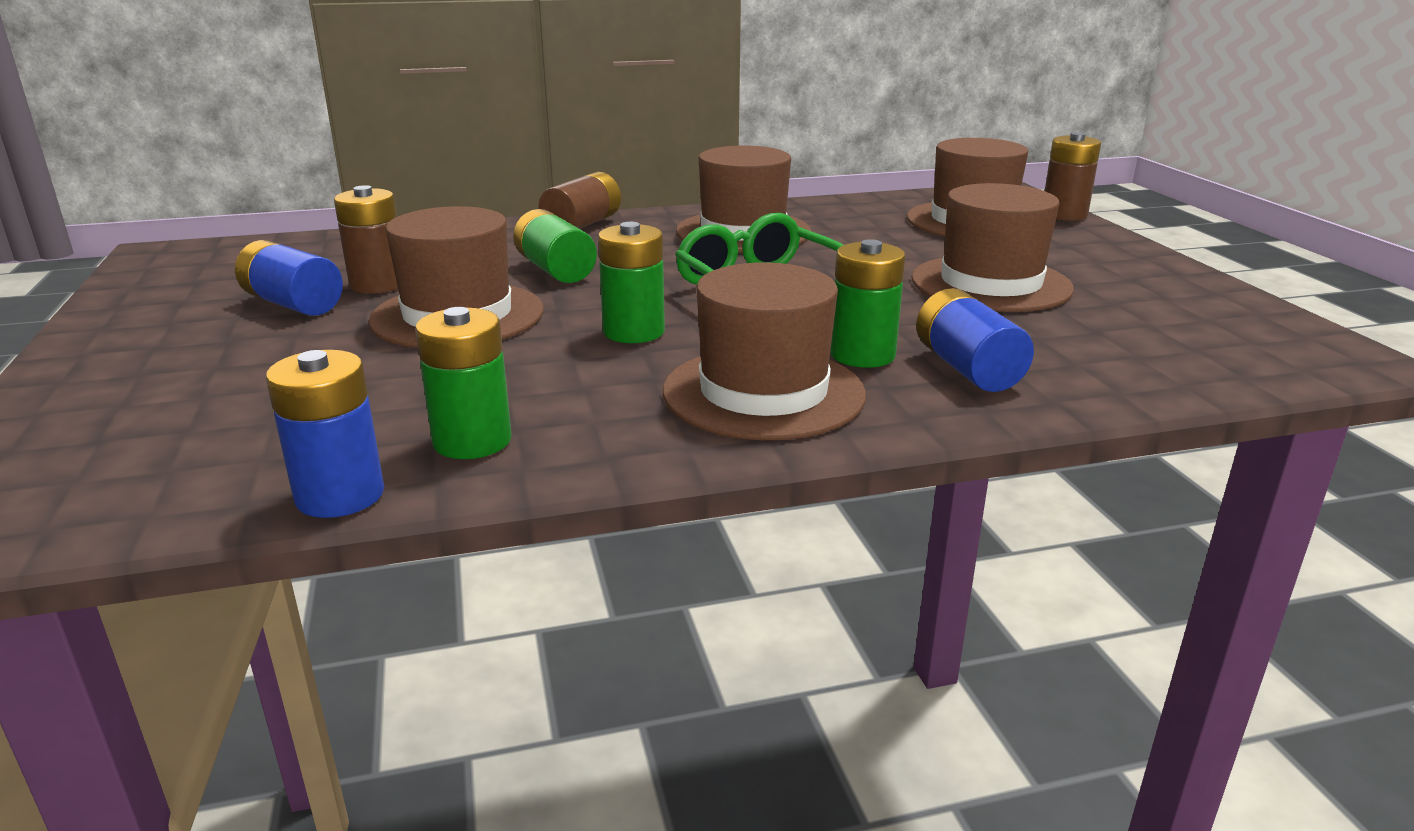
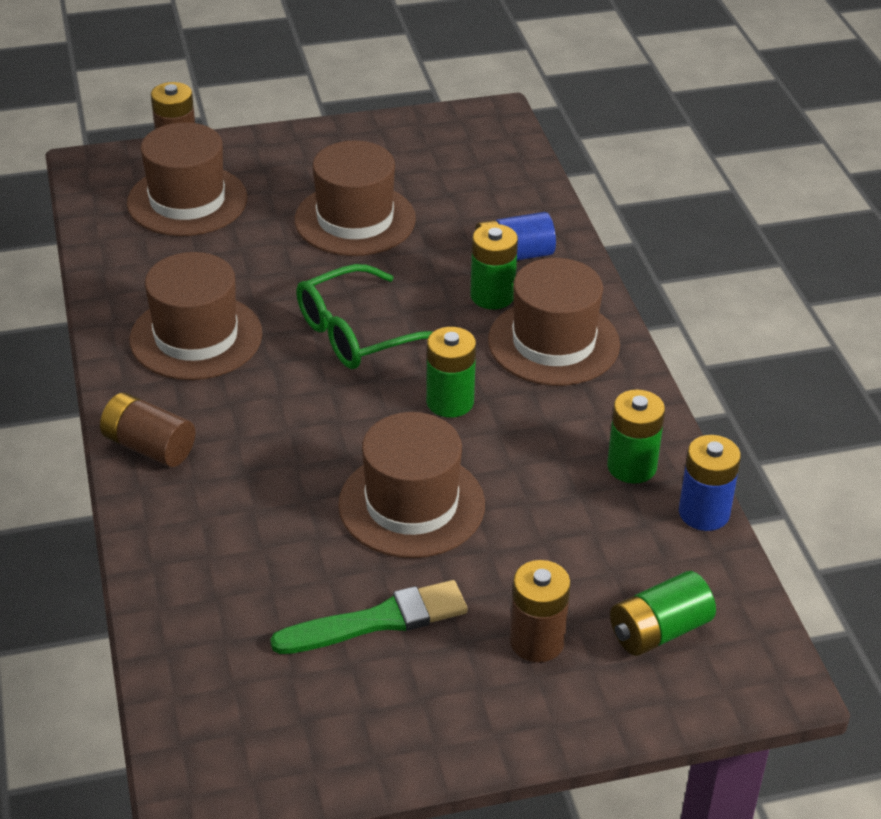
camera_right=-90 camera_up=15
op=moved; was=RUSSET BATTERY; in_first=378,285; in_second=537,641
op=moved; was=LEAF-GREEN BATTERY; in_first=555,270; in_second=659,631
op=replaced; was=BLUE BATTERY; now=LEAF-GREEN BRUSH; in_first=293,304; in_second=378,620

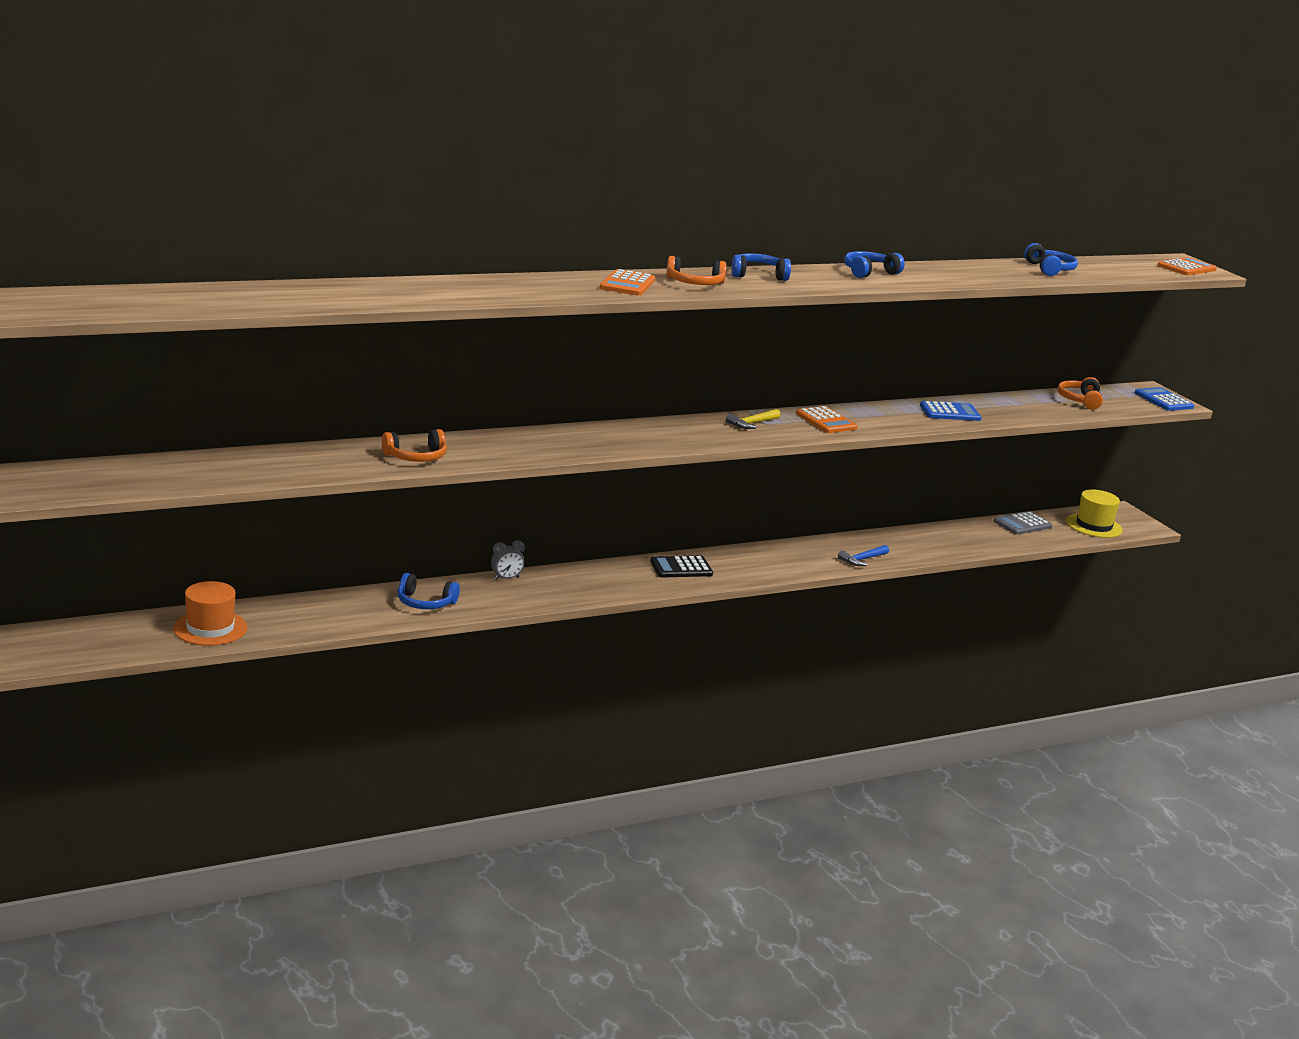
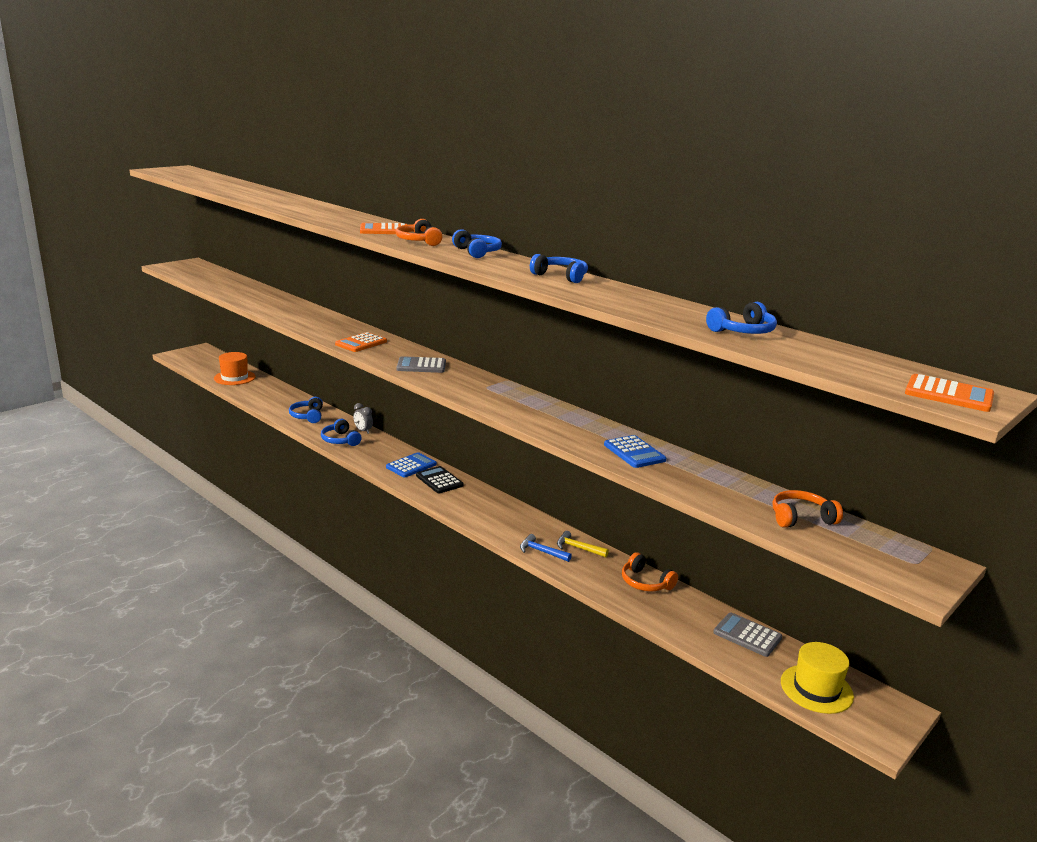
camera_right=70 camera_up=0
op=moved; was=BLUE ADDING MACHINE; in_first=1163,400; in_second=411,466
op=moved; was=BRIGHT ORANGE ADDING MACHINE; in_first=826,421; in_second=361,343
op=moved; was=YELLOW CLAW HAMMER; in_first=752,423; in_second=578,548
op=moved; was=BRIGHT ORANGE OVER-EAR HEADPHONES; in_first=416,457; in_second=645,582
op=added; now=ASH-GREY ADDING MACHINE; in_second=421,366
op=added; now=BLUE OVER-EAR HEADPHONES; in_second=340,440

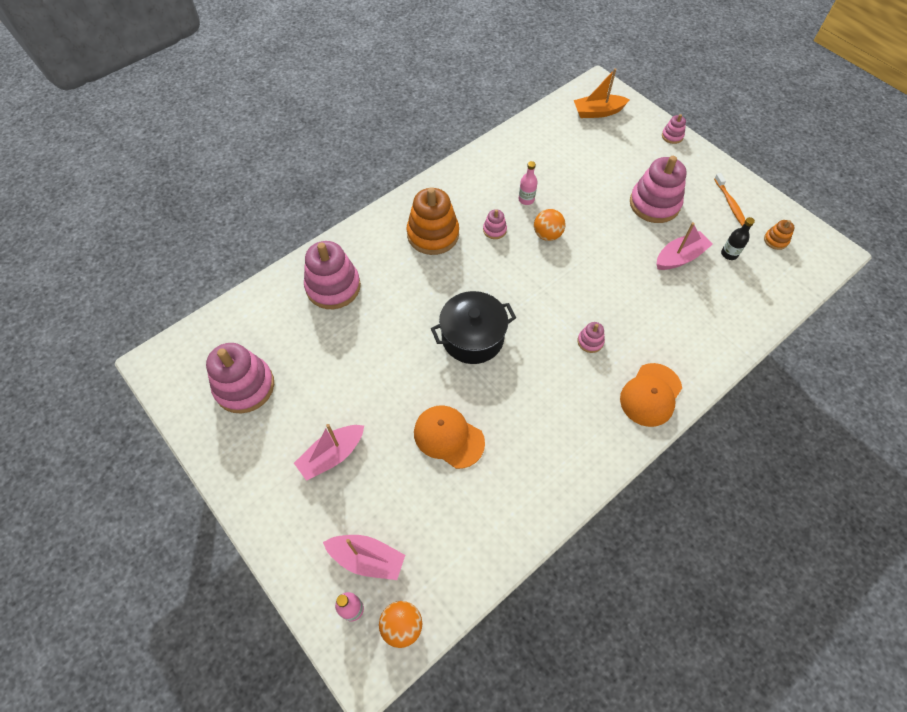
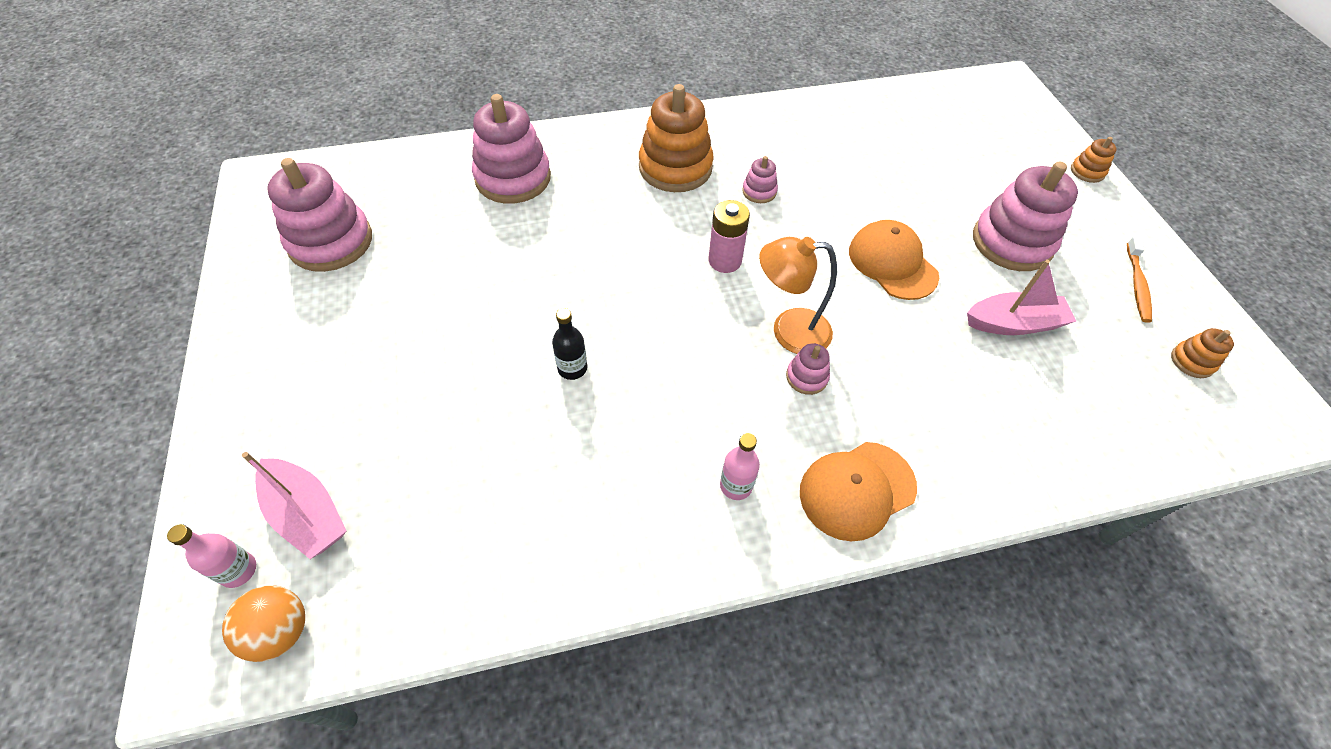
camera_right=25 camera_up=-5
op=removed; was=BRIGHT ORANGE TOY BOAT; in_first=598,112
op=recoloured; was=ROSY STACKING TOY; now=BRIGHT ORANGE STACKING TOY; in_first=672,136; in_second=1087,171
op=moved; was=ROSY DRINK BOTTLE; in_first=526,199; in_second=736,485
op=removed; was=BRIGHT ORANGE SPHERE; in_first=547,235
op=moved; was=EBONY DRINK BOTTLE; in_first=729,254; in_second=572,368
op=removed; was=EBONY POT; in_first=472,337
op=moved; was=BRIGHT ORANGE BASEBALL CAP; in_first=448,437; in_second=892,263
op=removed; was=ROSY TOY BOAT; in_first=332,455
op=added; now=ROSY BATTERY; in_second=725,261
op=added; now=BRIGHT ORANGE READING LAMP; in_second=789,331

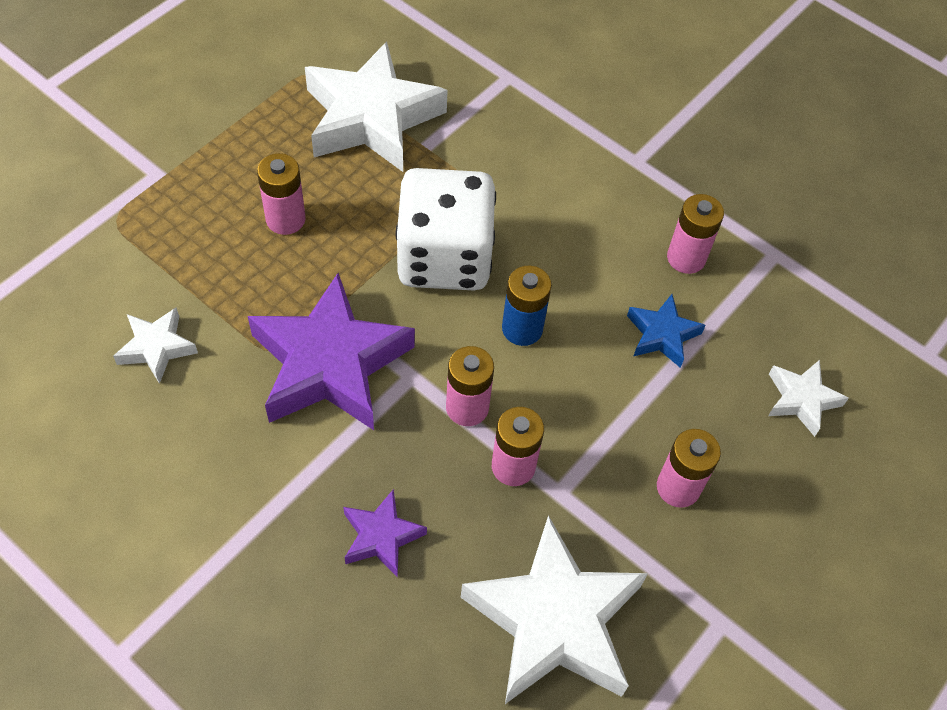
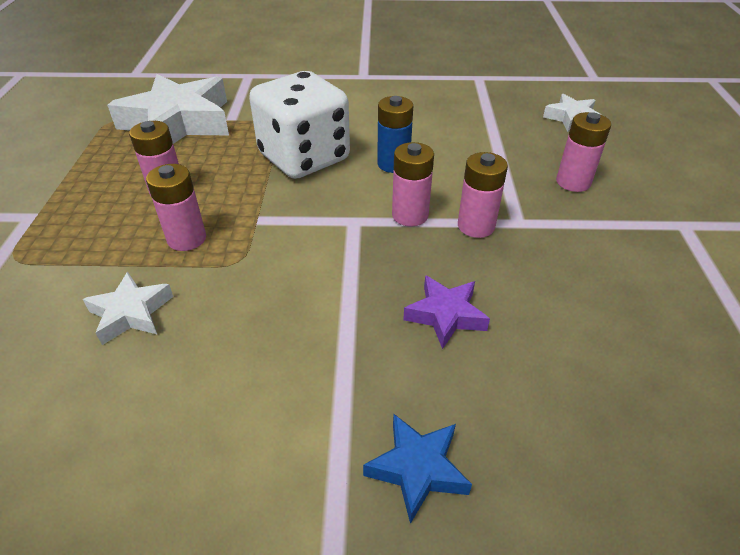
camera_right=-35 camera_up=-15
op=moved; was=ROSY BATTERY; in_first=686,258; in_second=187,239
op=removed; was=PURPLE FIVE-POINTED STAR; in_first=330,364
op=moved; was=BLUE FIVE-POINTED STAR; in_first=662,335; in_second=417,469
op=removed; was=WHITE FIVE-POINTED STAR; in_first=554,620

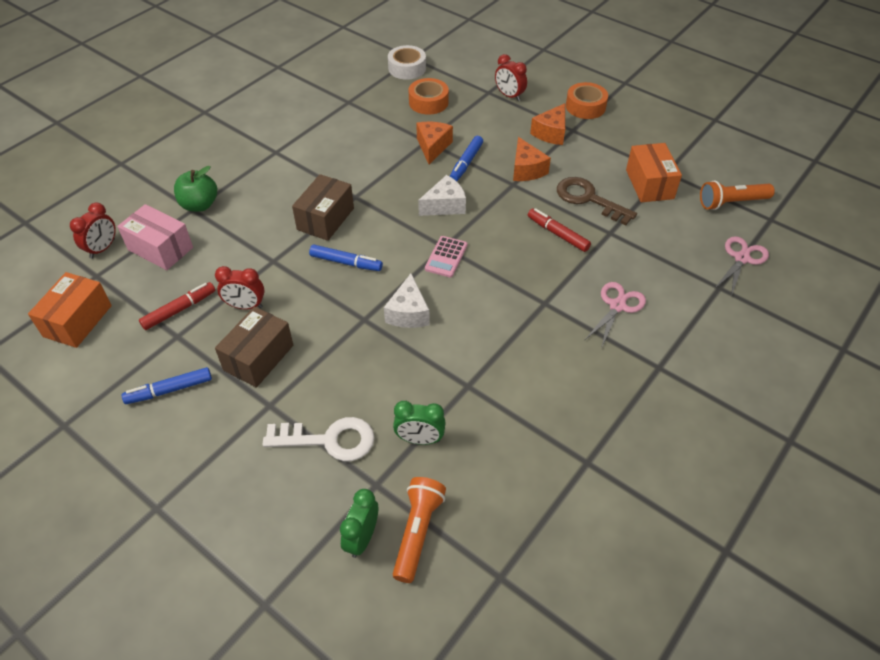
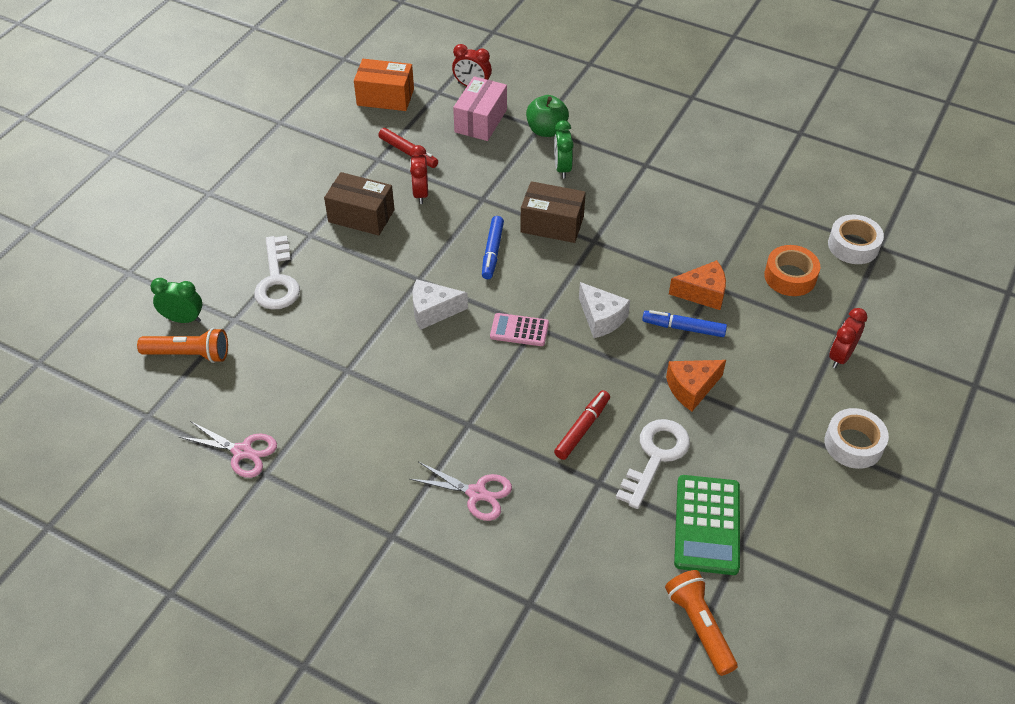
camera_right=80 camera_up=0
op=recoloured; was=BRIGHT ORANGE TAPE; now=WHITE TAPE; in_first=585,106; in_second=853,444
op=removed; was=BRIGHT ORANGE CHEESE; in_first=551,133
op=replaced; was=BRIGHT ORANGE PACKAGE; now=LEAF-GREEN ADDING MACHINE; in_first=649,184; in_second=707,525
op=recoloured; was=RUSSET DOOR KEY; now=WHITE DOOR KEY; in_first=588,199; in_second=655,457
op=moved; was=ROSY PAIR OF SCISSORS; in_first=742,258; in_second=242,452
op=removed; was=BLUE FELT PEN; in_first=169,390
op=moved; was=LEAF-GREEN CLOCK; in_first=420,439; in_second=562,168

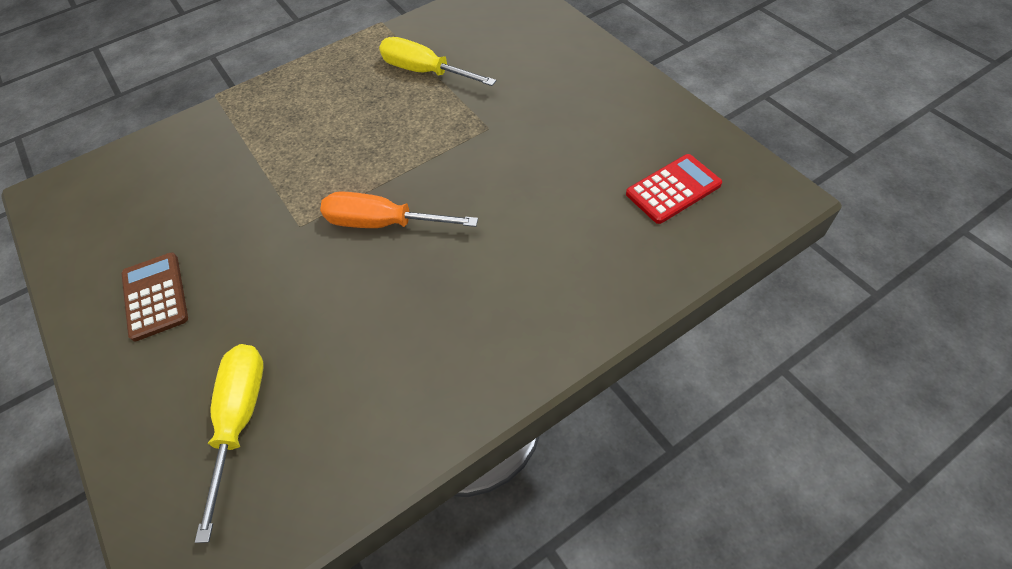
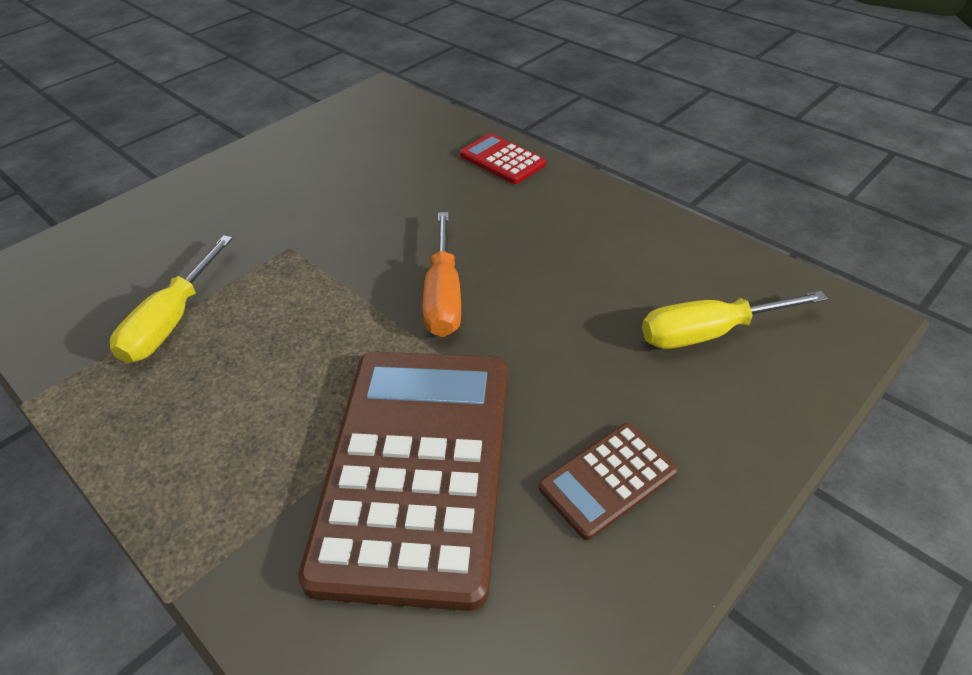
camera_right=-105 camera_up=-10
op=moved; was=SCARLET ADDING MACHINE; in_first=673,189; in_second=502,160
op=added; now=RUSSET ADDING MACHINE; in_second=417,468

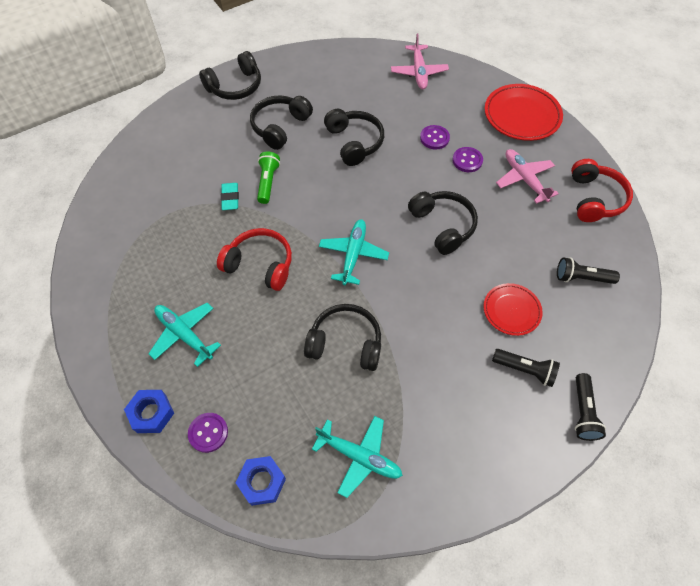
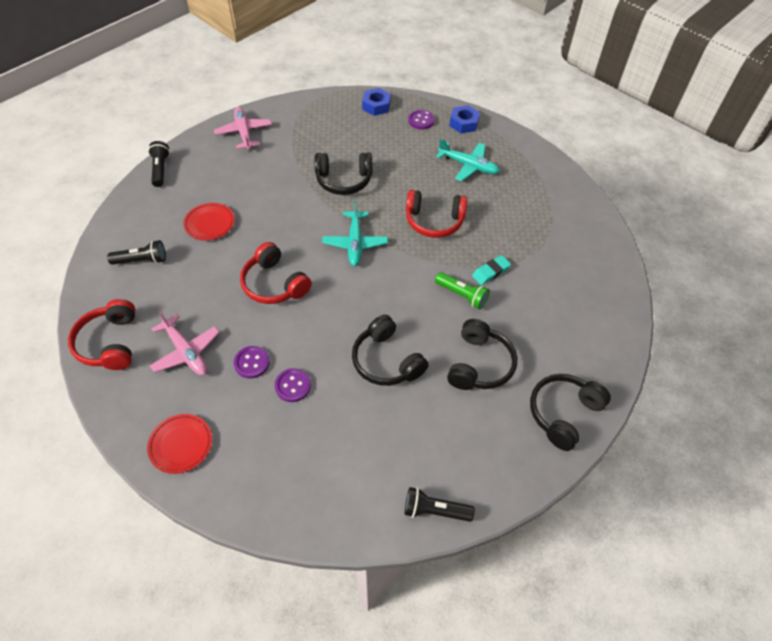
camera_right=165 camera_up=-5
op=moved; was=ROSY TOY PLANE; in_first=418,72; in_second=244,132
op=resized; was=SCARLET DINNER PLATE; in_first=521,116; in_second=181,445; ratio=0.62
op=turned; was=LEAF-GREEN TORCH; in_first=268,182; in_second=462,295; clockwise=-45
op=turned; was=AQUA GUM ERASER; in_first=230,198; in_second=490,272; clockwise=75
op=recoloured; was=EBONY OVER-EAR HEADPHONES; now=SCARLET OVER-EAR HEADPHONES; in_first=443,226; in_second=274,284
op=moved; was=EBONY TORCH; in_first=525,370; in_second=434,510
op=removed; was=AQUA TOY PLANE; in_first=359,456

